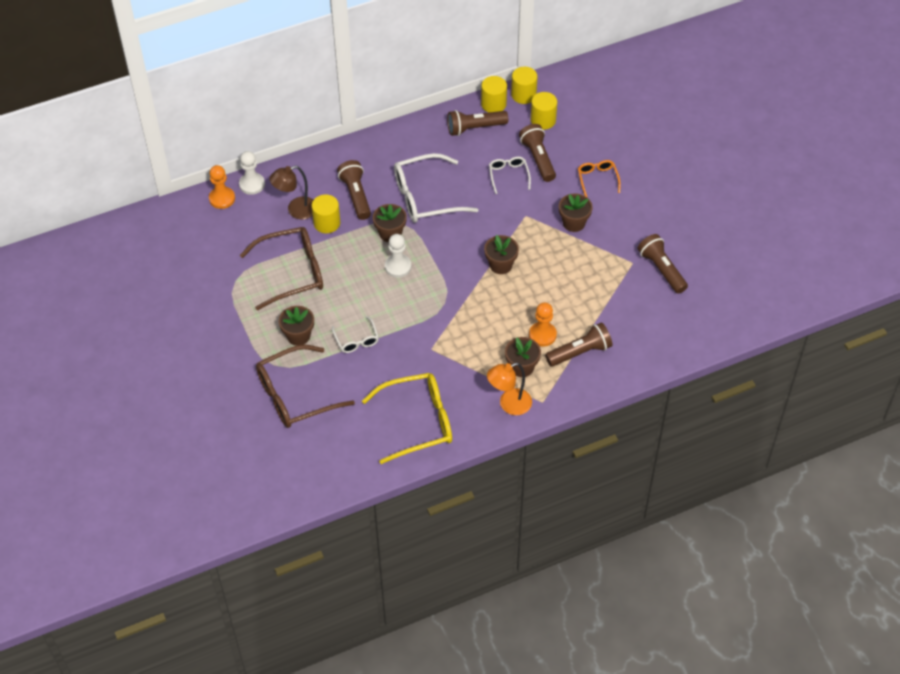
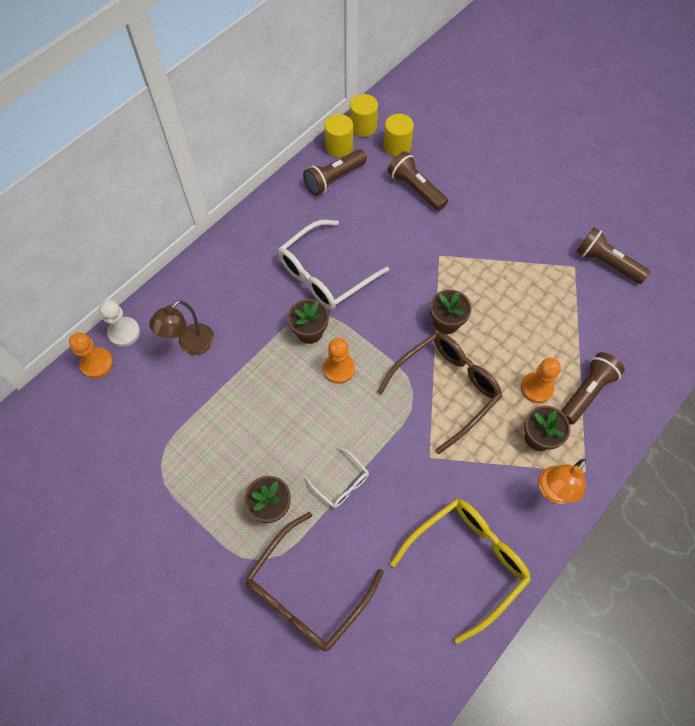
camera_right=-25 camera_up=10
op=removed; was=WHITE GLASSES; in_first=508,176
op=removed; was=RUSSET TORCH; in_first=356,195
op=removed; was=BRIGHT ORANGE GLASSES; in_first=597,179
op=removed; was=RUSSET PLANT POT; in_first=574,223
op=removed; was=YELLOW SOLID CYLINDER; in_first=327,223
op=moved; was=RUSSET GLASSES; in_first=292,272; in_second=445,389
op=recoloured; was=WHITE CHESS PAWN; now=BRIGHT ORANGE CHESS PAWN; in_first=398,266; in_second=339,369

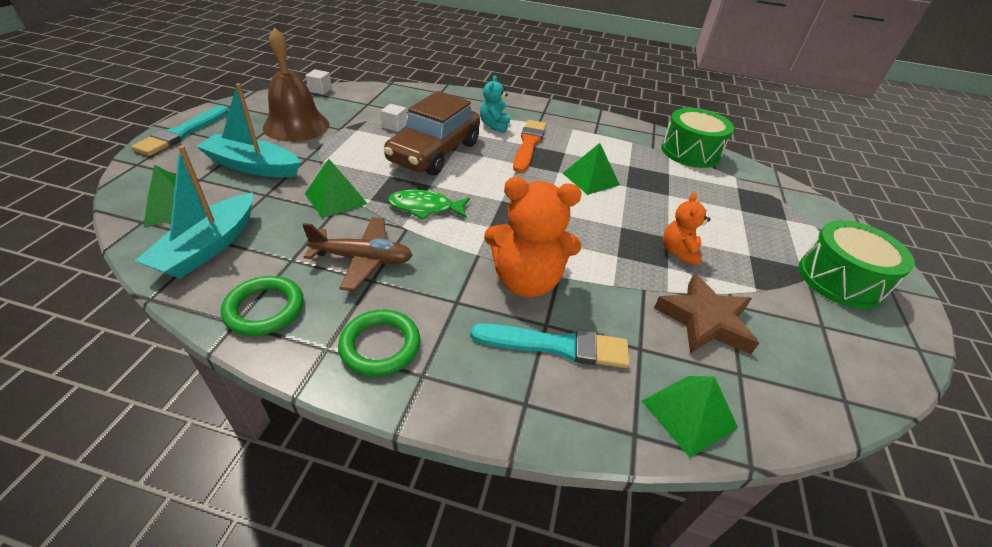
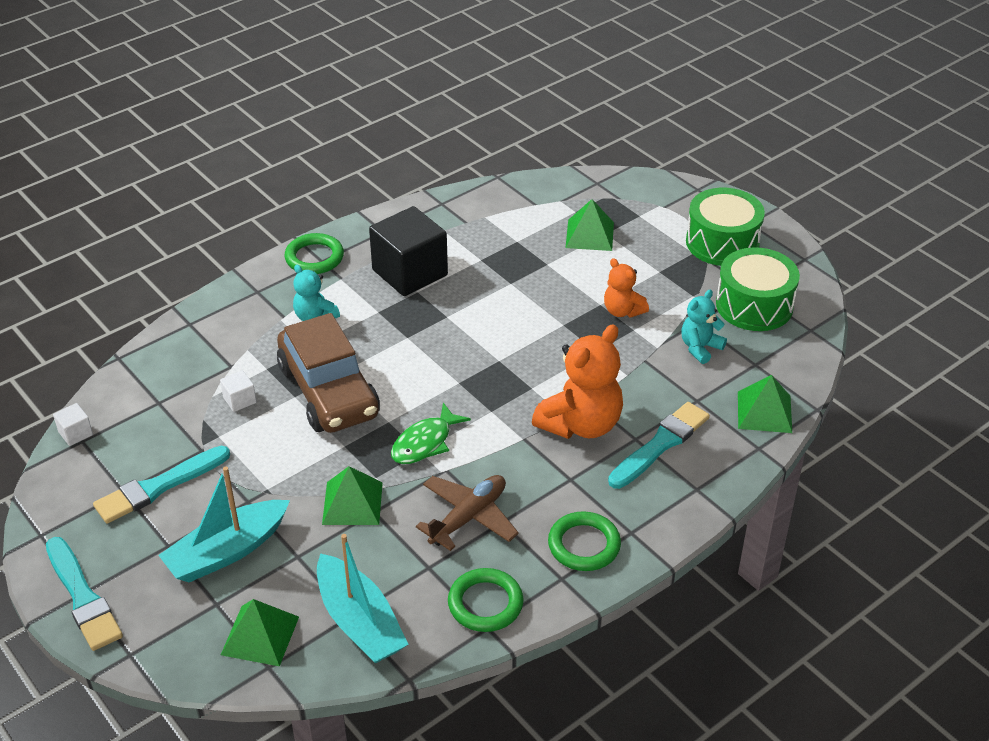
camera_right=-50 camera_up=0
op=replaced; was=RUSSET BELL; now=AQUA BRUSH; in_first=296,126; in_second=159,486
op=moved; was=LEAF-GREEN TOY DRUM; in_first=690,152; in_second=754,305
op=removed; was=BRIGHT ORANGE BRUSH; in_first=528,145
op=moved; was=LEAF-GREEN PYRAMID SHAPE; in_first=591,179; in_second=590,235
op=replaced; was=RUSSET FIVE-POINTED STAR; now=AQUA TEDDY BEAR; in_first=704,320; in_second=700,348
op=added; now=EBONY CUBE; in_second=410,272
op=added; now=LEAF-GREEN TORUS; in_second=314,258

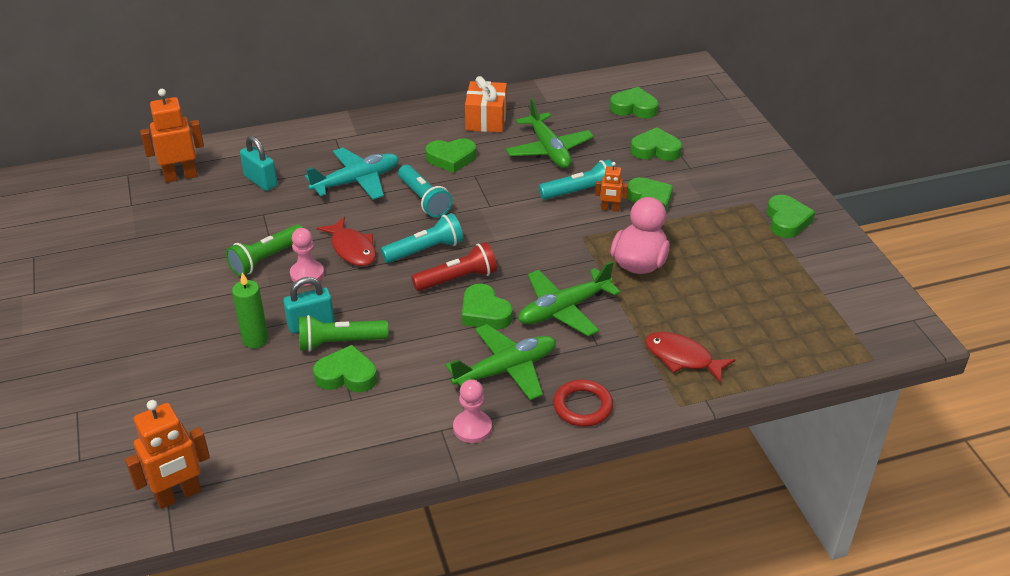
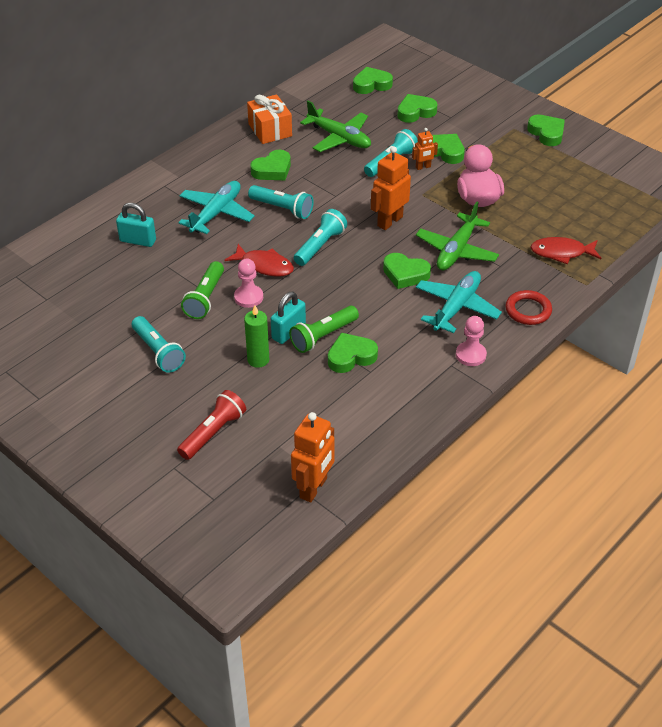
camera_right=-30 camera_up=5
op=moved; was=BRIGHT ORANGE TOY ROBOT; in_first=181,176; in_second=389,221
op=moved; was=SCARLET TORCH; in_first=458,279; in_second=213,433
op=recoloured; was=LEAF-GREEN TOY PLANE; now=AQUA TOY PLANE; in_first=506,370; in_second=456,307
op=added; now=AQUA TORCH; in_second=158,352

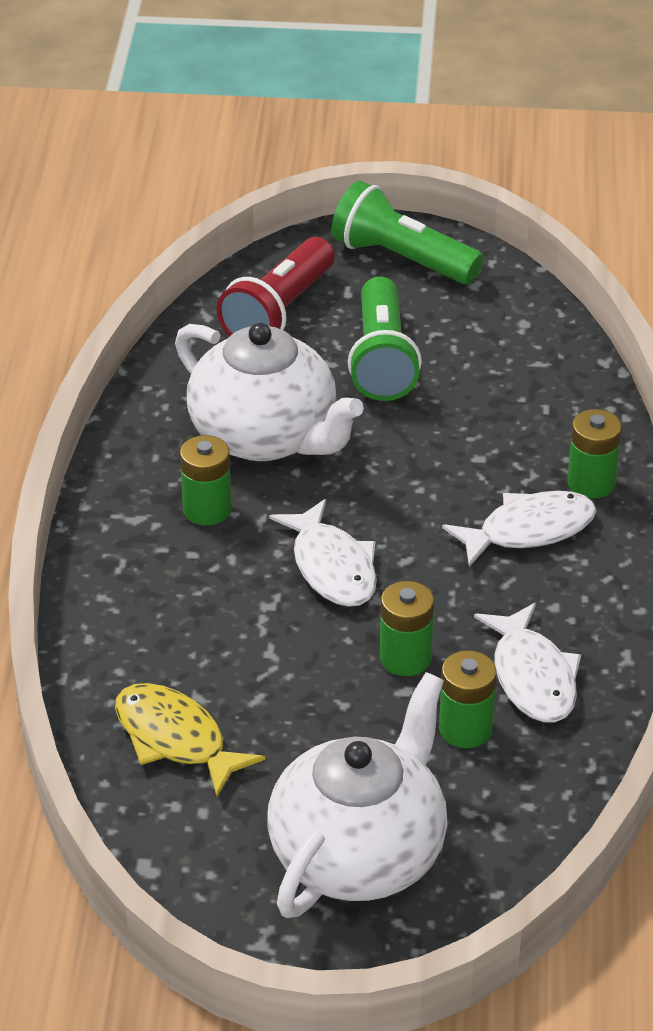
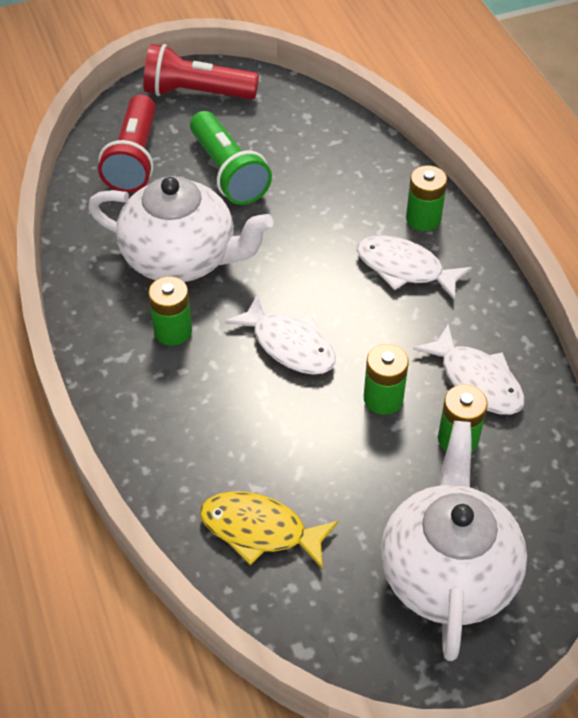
camera_right=-25 camera_up=10
op=recoloured; was=LEAF-GREEN TORCH; now=SCARLET TORCH; in_first=402,259; in_second=197,93
op=turned; was=WHITE FISH; in_first=529,530; in_second=405,269; clockwise=-105

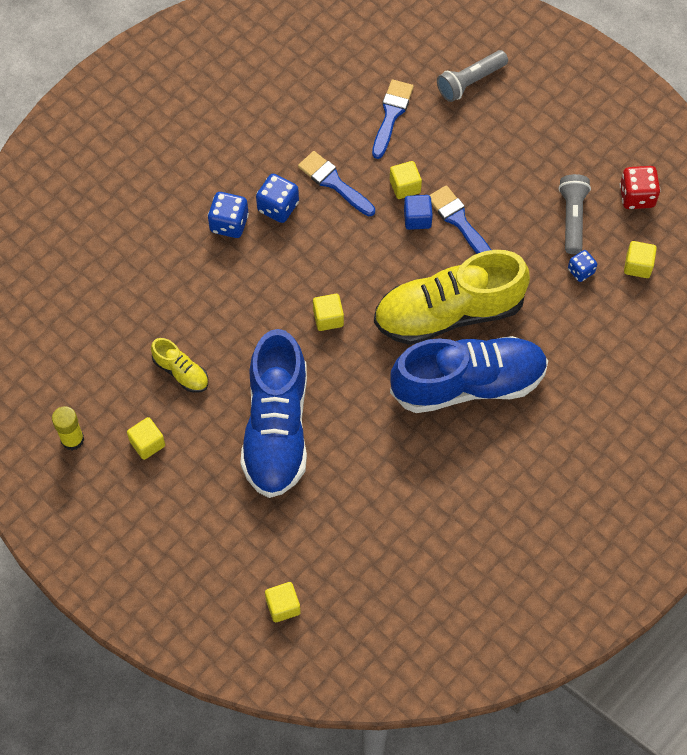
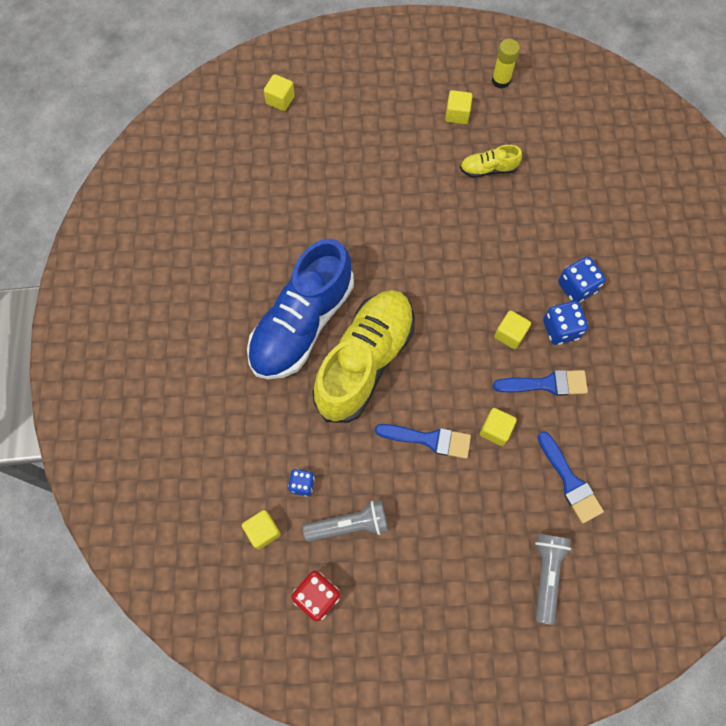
camera_right=135 camera_up=5
op=turned; was=ASH-GREY TORCH; in_first=572,218; in_second=349,525; clockwise=-60
op=removed; was=BLUE CUBE; in_first=417,218
op=moved; was=YELLOW CUBE; in_first=328,318; in_second=510,334
op=removed; was=BLUE SNEAKER; in_first=276,428

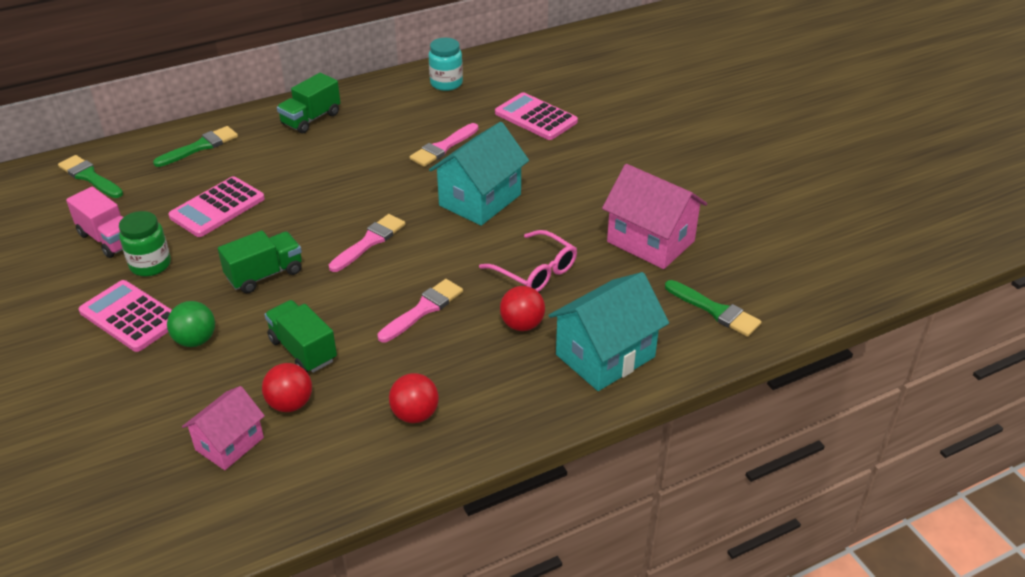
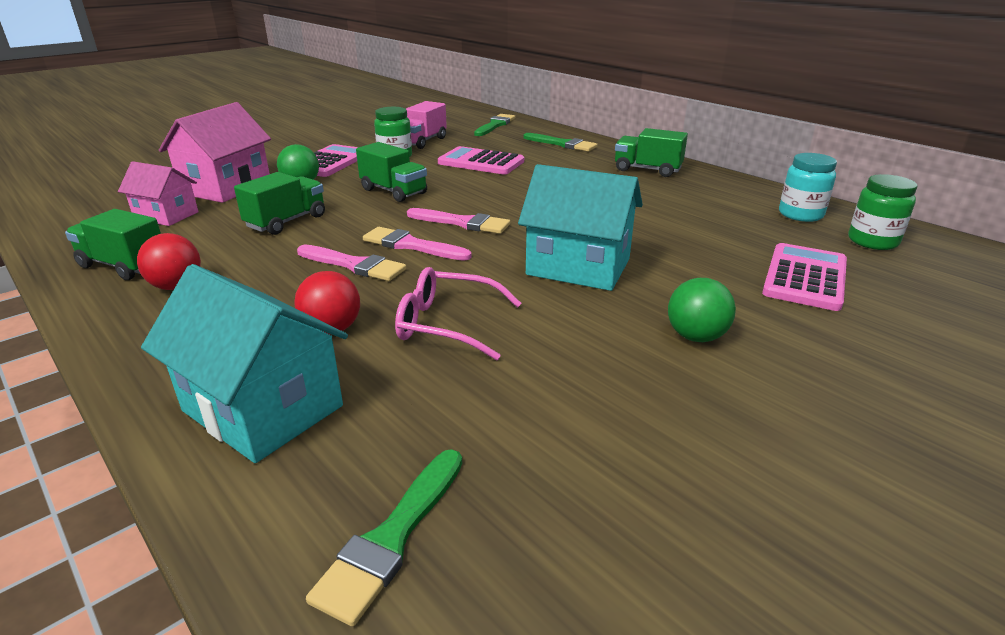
camera_right=75 camera_up=-10
op=moved; was=ROSY BRUSH; in_first=443,147; in_second=412,245
op=moved; was=ROSY TOY HOUSE; in_first=650,241; in_second=226,187
op=turned; was=ROSY GLASSES; in_first=535,271; in_second=447,324; clockwise=75
op=removed; was=SCARLET SPHERE; in_first=290,404
op=added; now=LEAF-GREEN PRESERVE JAR; in_second=872,241
op=added; now=LEAF-GREEN TOY TRUCK; in_second=124,266
op=added; now=LEAF-GREEN SPHERE; in_second=696,337

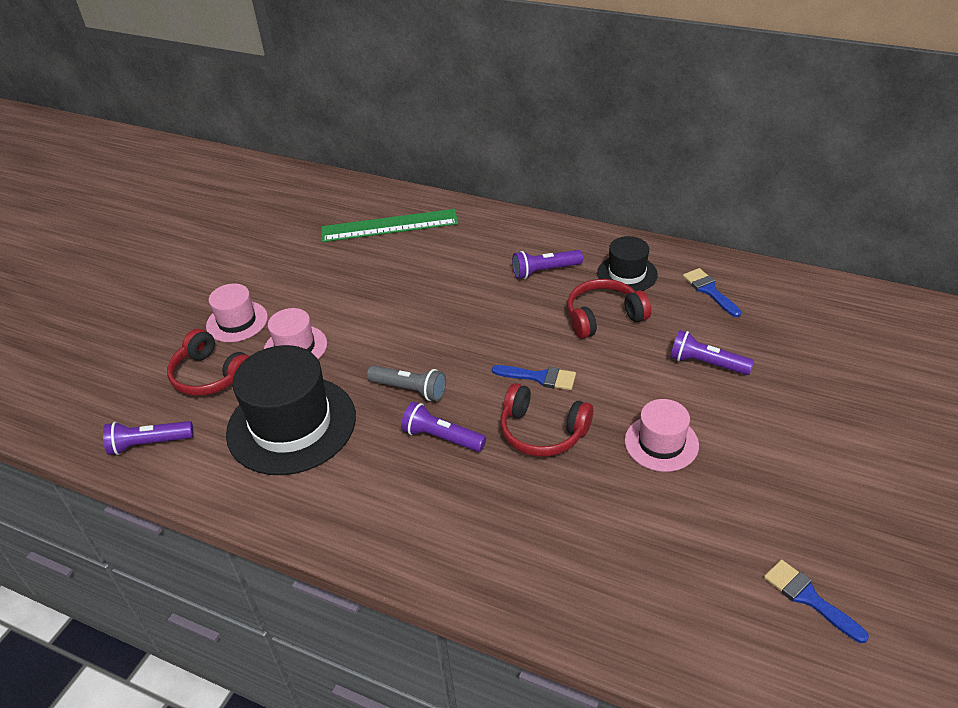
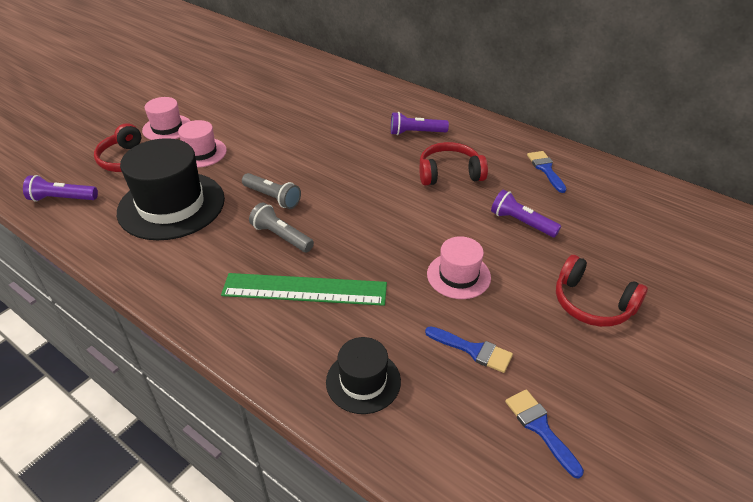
camera_right=10 camera_up=0
op=moved; was=LEAF-GREEN STRAIGHTEDGE; in_first=389,226; in_second=304,289
op=moved; was=EBONY TOP HAT; in_first=627,274; in_second=363,381
op=moved; was=BLUE BRUSH; in_first=540,377; in_second=473,350
op=moved; was=SCARLET OVER-EAR HEADPHONES; in_first=542,431; in_second=592,303
op=recoloured; was=PURPLE TORCH; now=ASH-GREY TORCH; in_first=441,437; in_second=281,236

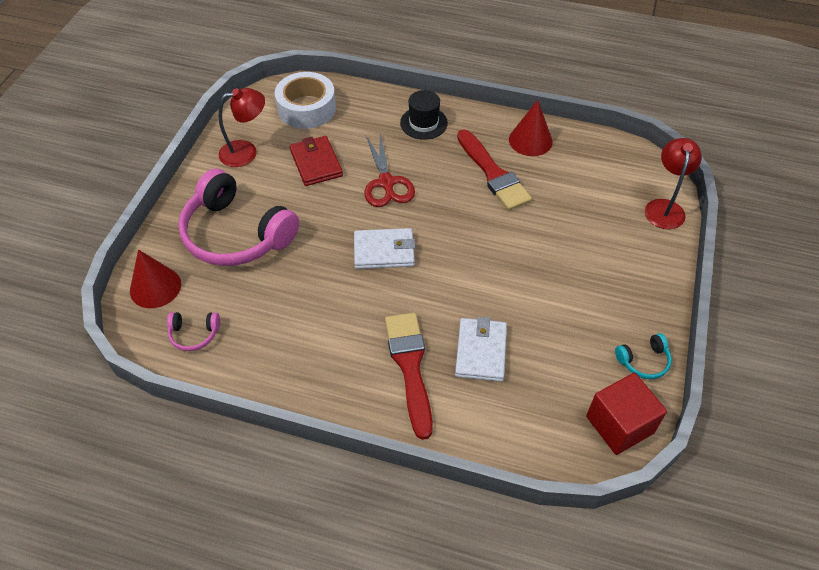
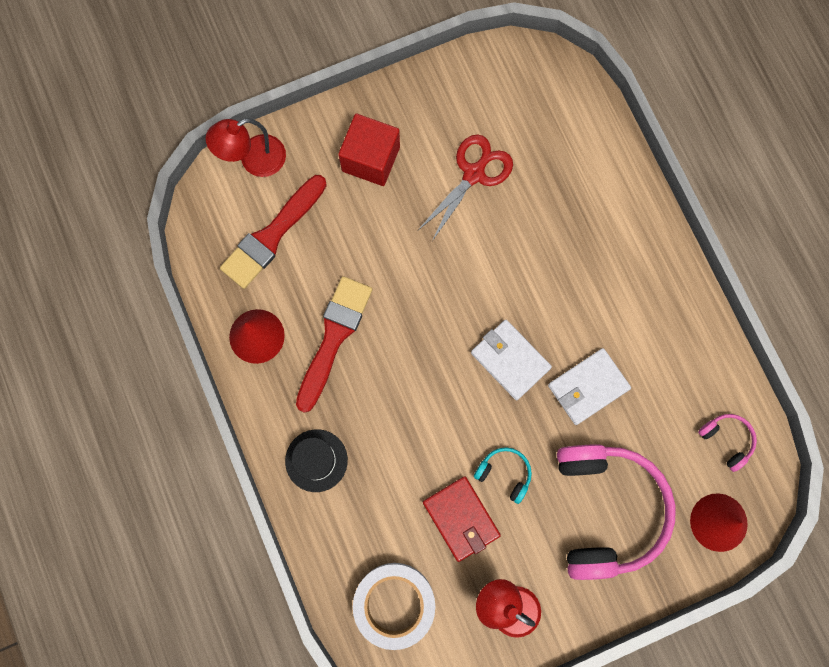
camera_right=-130 camera_up=25
op=moved; was=SCARLET PAIR OF SCISSORS; in_first=386,182; in_second=474,174
op=turned; was=SCARLET CARD WALLET; in_first=316,163; in_second=461,519; clockwise=-60
op=moved; was=SCARLET BRUSH; in_first=410,367; in_second=272,235
op=moved; was=WHITE CARD WALLET; in_first=481,351; in_second=588,387
op=moved; was=AQUA OVER-EAR HEADPHONES; in_first=643,361; in_second=504,473
op=moved; was=SCARLET CUBE; in_first=619,424; in_second=371,159

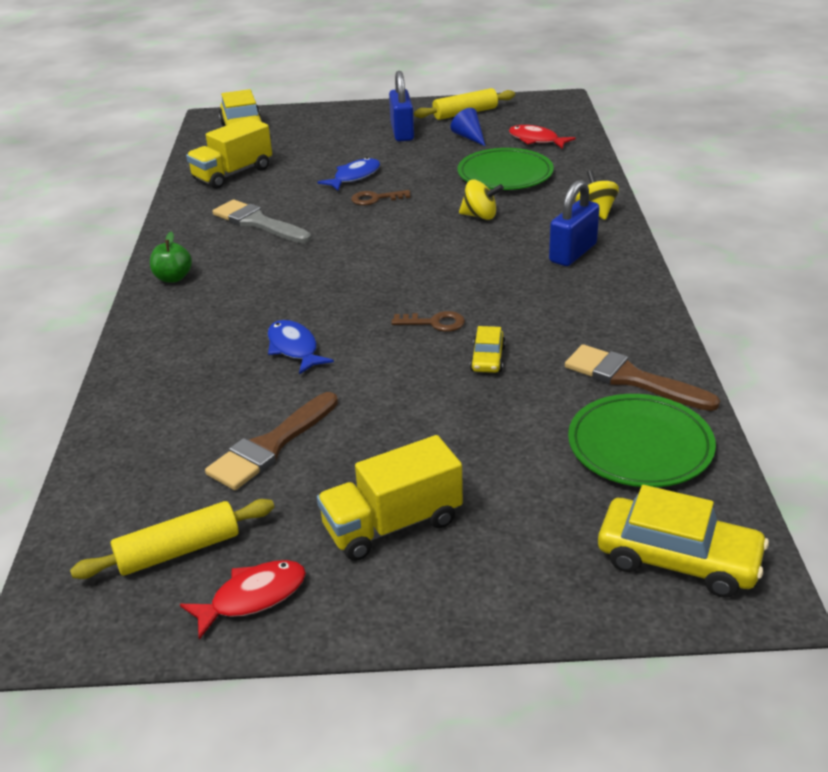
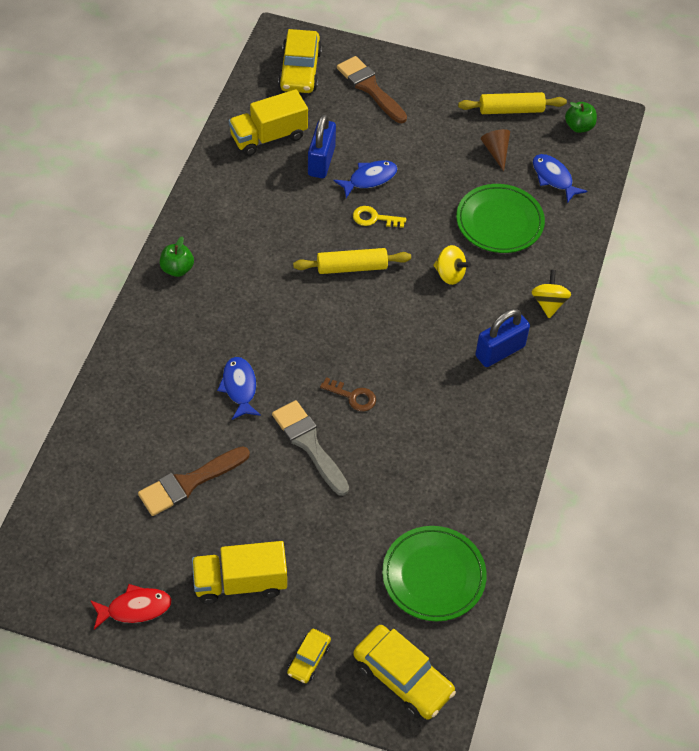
camera_right=15 camera_up=20
op=moved; was=BLUE LOCK; in_first=402,132; in_second=321,161
op=recoloured; was=BLUE SOLID CONE; now=RUSSET SOLID CONE; in_first=469,137; in_second=496,152
op=recoloured; was=SCARLET FISH; now=BLUE FISH; in_first=536,140; in_second=553,178
op=recoloured; was=RUSSET DOOR KEY; now=YELLOW DOOR KEY; in_first=375,199; in_second=374,218
op=moved; was=ASH-GREY BRUSH; in_first=258,223; in_second=309,444
op=moved; was=YELLOW CAR; in_first=487,359; in_second=309,659
op=moved; was=RUSSET BRUSH; in_first=631,379; in_second=370,88
op=moved; was=YELLOW DOUGH ROLLER; in_first=178,550; in_second=352,267
op=added; now=LEAF-GREEN APPLE FRUIT; in_second=579,127

